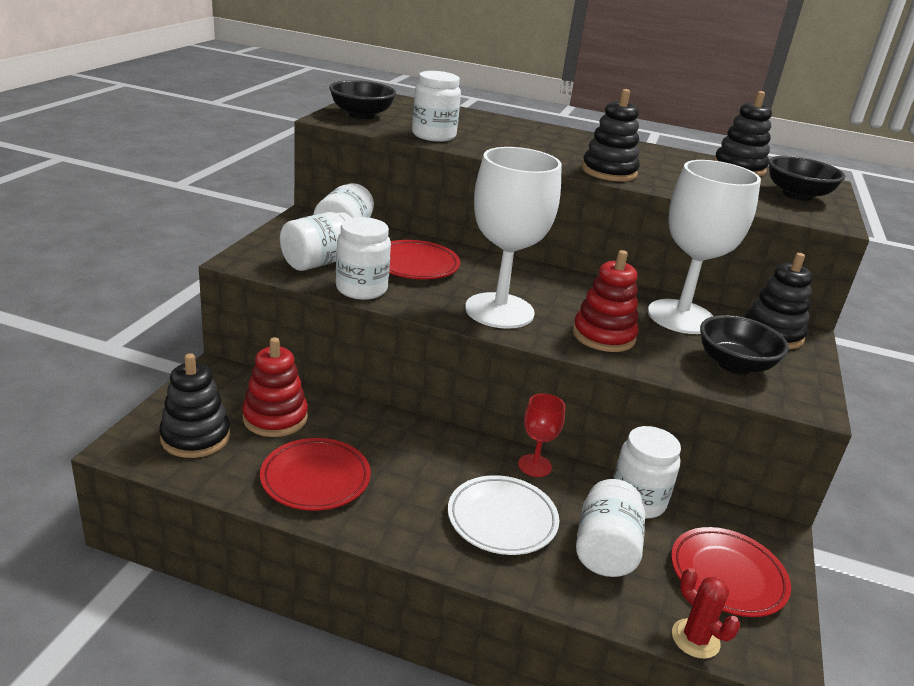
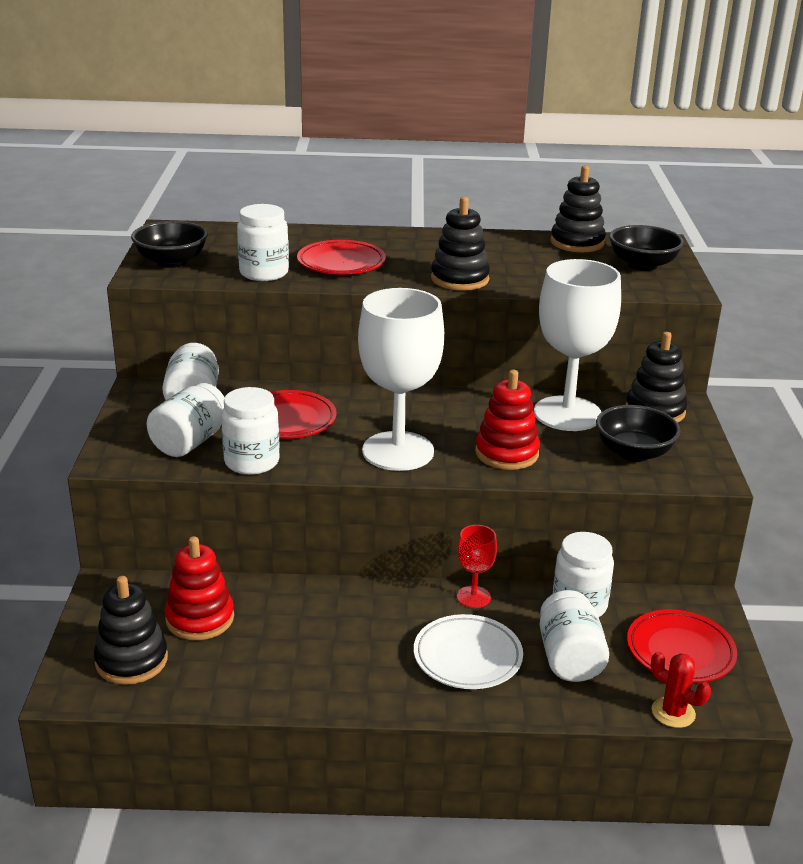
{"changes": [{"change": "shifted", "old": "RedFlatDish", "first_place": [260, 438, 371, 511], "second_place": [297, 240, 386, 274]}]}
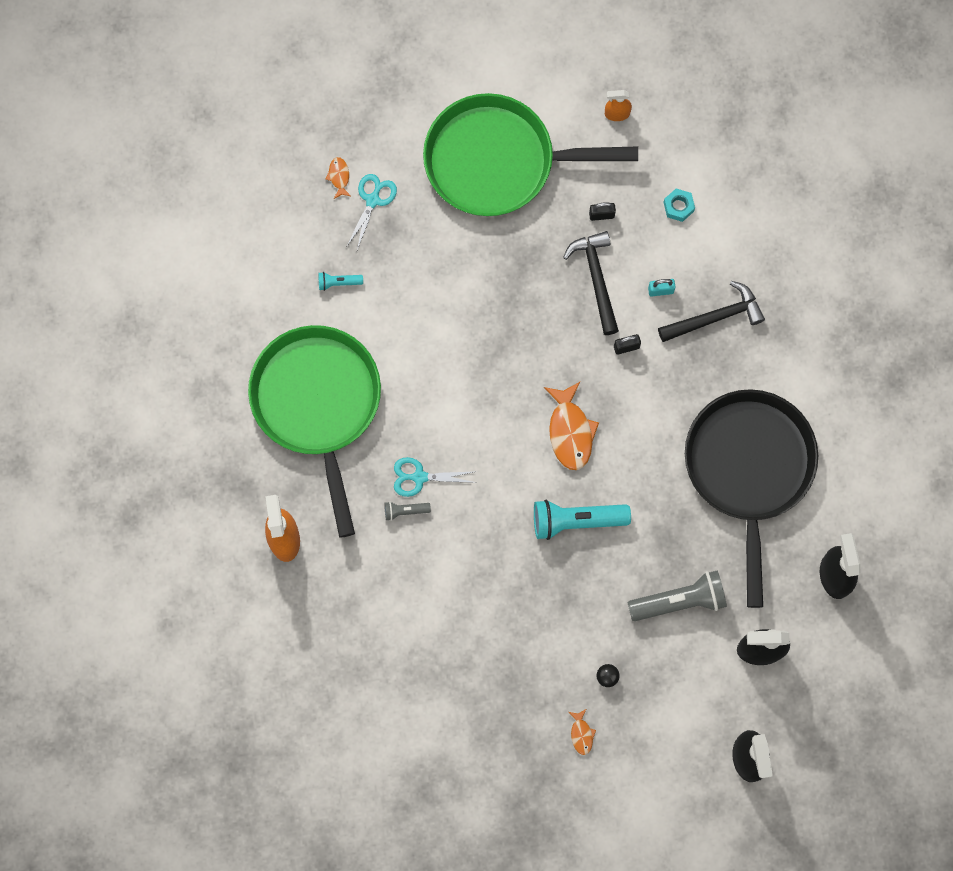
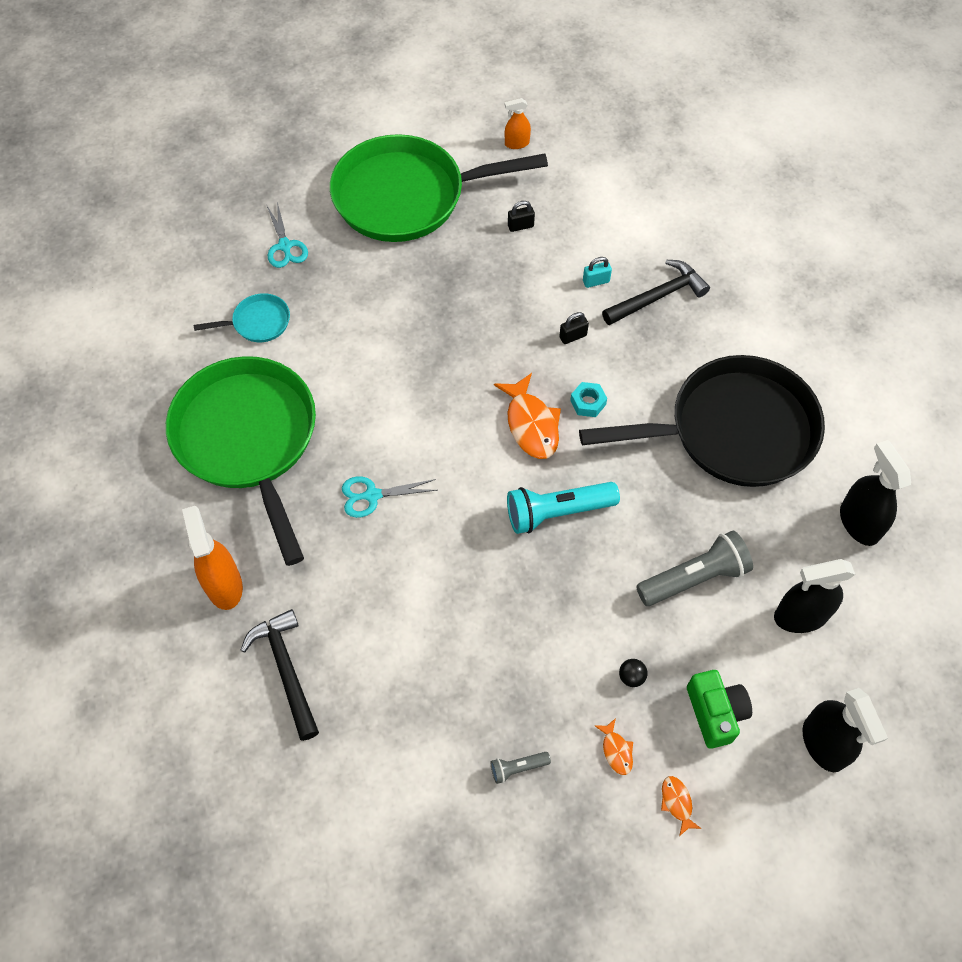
{"changes": [{"change": "shifted", "old": "OrangeColouredToyFish", "first_place": [325, 157, 351, 199], "second_place": [661, 776, 702, 836]}, {"change": "rotated", "old": "TurquoisePairOfScissors", "first_place": [347, 174, 397, 250], "second_place": [266, 202, 308, 268], "degrees": 150}, {"change": "shifted", "old": "TurquoiseNut", "first_place": [663, 188, 695, 222], "second_place": [570, 382, 607, 417]}, {"change": "shifted", "old": "JetBlackCarpenter'sHammer", "first_place": [563, 231, 619, 335], "second_place": [241, 609, 319, 741]}, {"change": "swapped", "old": "TurquoisePocketTorch", "new": "TurquoiseSkillet", "first_place": [318, 272, 363, 291], "second_place": [194, 293, 290, 342]}, {"change": "rotated", "old": "JetBlackSkillet", "first_place": [685, 389, 818, 608], "second_place": [579, 355, 825, 487], "degrees": 90}, {"change": "shifted", "old": "AshGreyPocketTorch", "first_place": [384, 502, 431, 521], "second_place": [491, 752, 551, 784]}, {"change": "new", "new": "LeafGreenPhotoCamera", "second_place": [687, 670, 752, 748]}]}
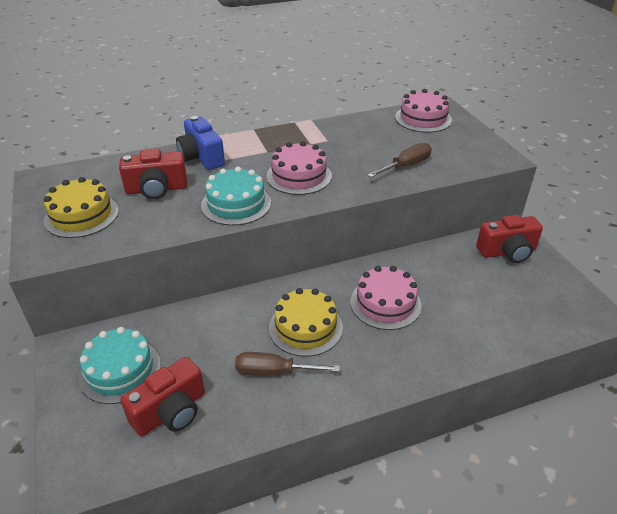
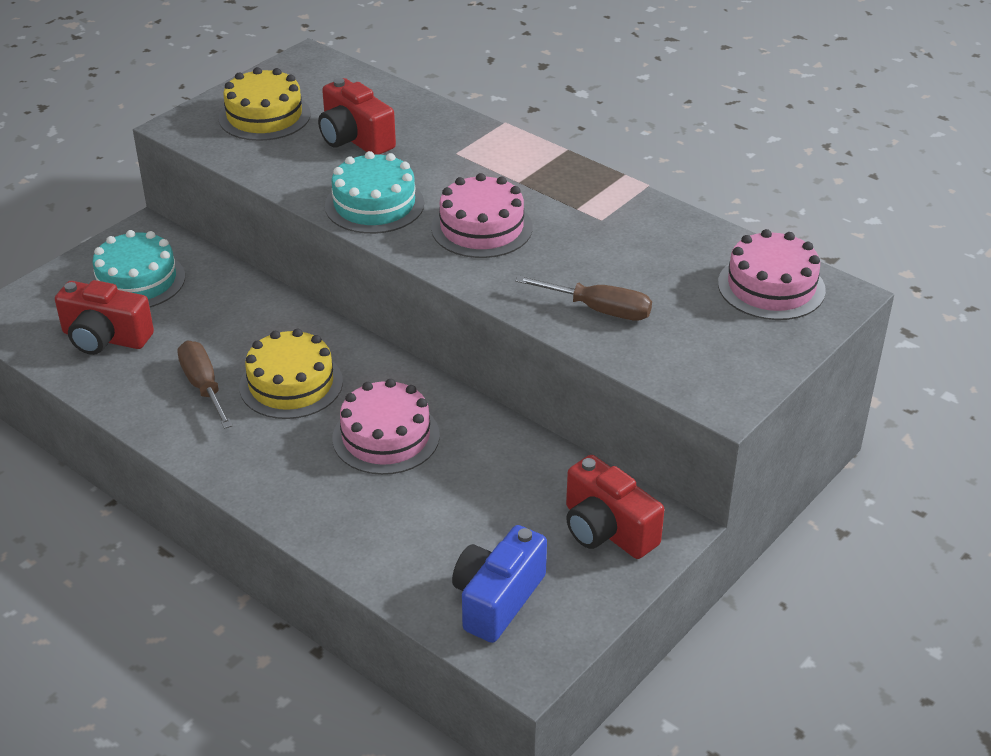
{"changes": [{"change": "shifted", "old": "BluePhotoCamera", "first_place": [176, 116, 225, 170], "second_place": [452, 525, 547, 643]}]}
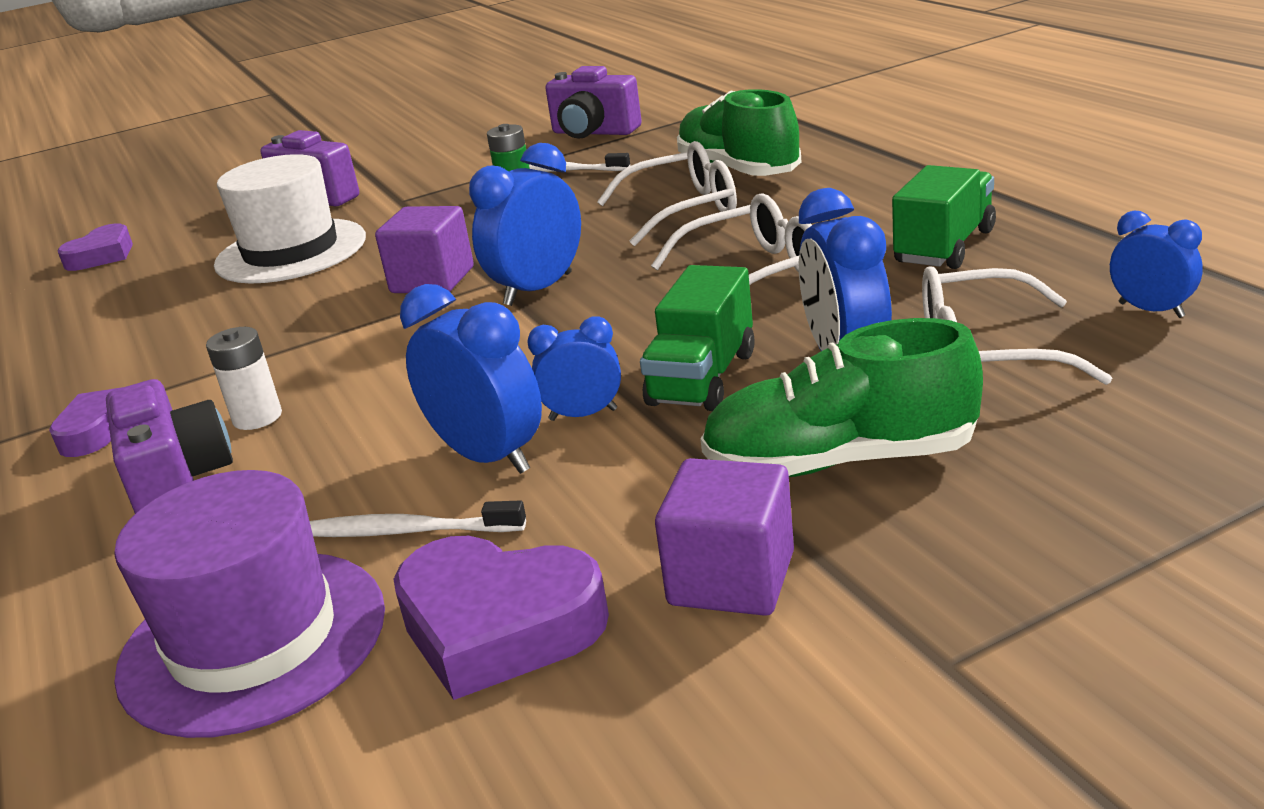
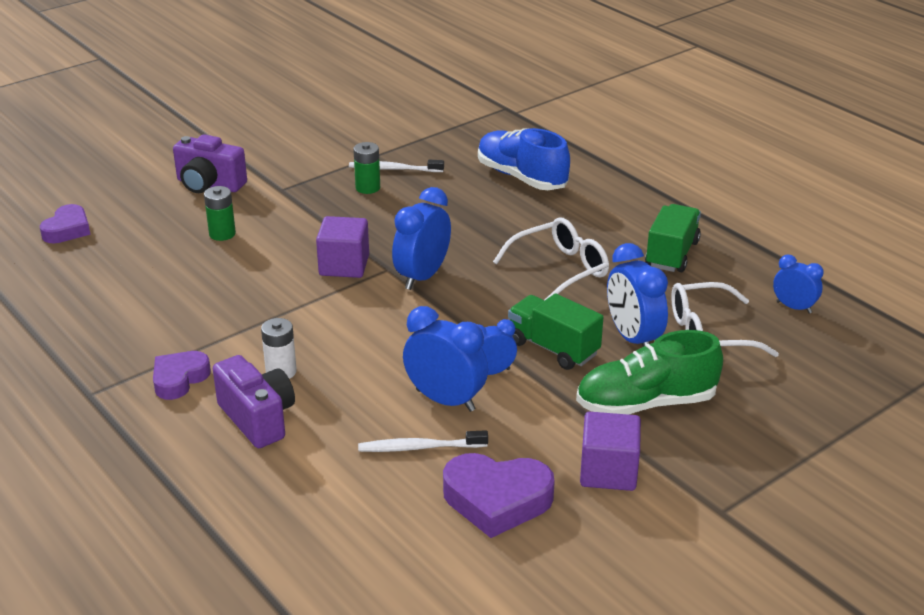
{"changes": [{"change": "gone", "old": "PurplePhotoCamera", "first_place": [545, 66, 642, 139]}, {"change": "repainted", "old": "LeafGreenSneaker", "new": "BlueSneaker", "first_place": [677, 89, 802, 176], "second_place": [478, 128, 570, 190]}, {"change": "gone", "old": "PureWhiteGlasses", "first_place": [597, 141, 737, 246]}, {"change": "swapped", "old": "PureWhiteTallHat", "new": "LeafGreenAaBattery", "first_place": [214, 154, 366, 283], "second_place": [204, 186, 236, 241]}, {"change": "rotated", "old": "LeafGreenLorry", "first_place": [640, 265, 755, 411], "second_place": [508, 293, 603, 370], "degrees": 120}, {"change": "gone", "old": "PurpleTallHat", "first_place": [114, 470, 385, 738]}]}
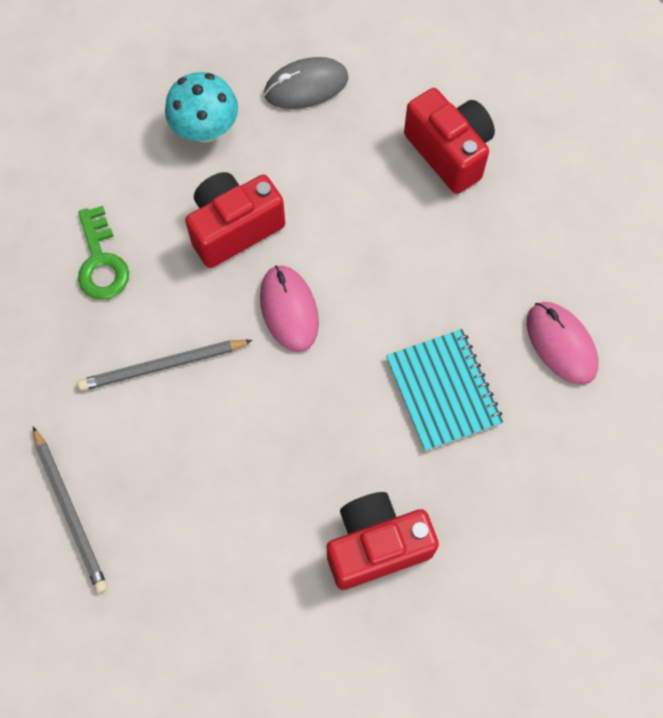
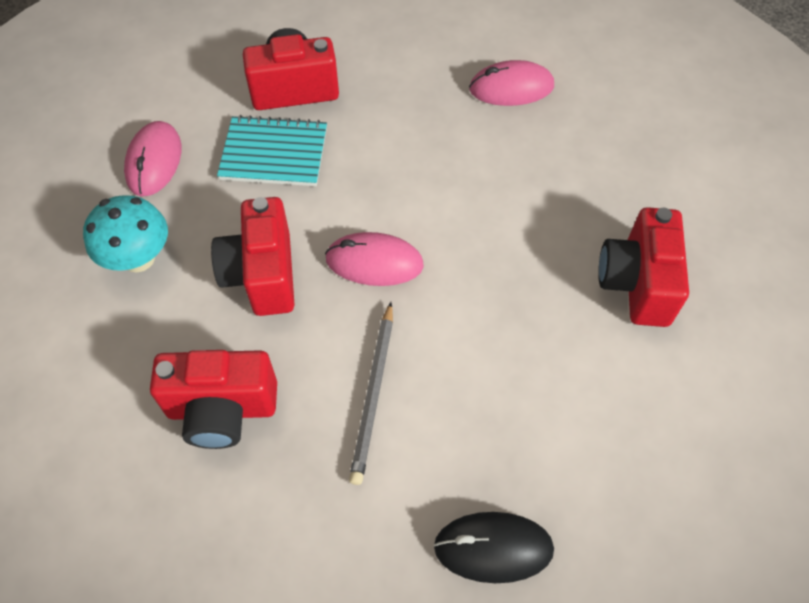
{"changes": [{"change": "repainted", "old": "AshGreyPcMouse", "new": "PinkPcMouse", "first_place": [264, 57, 348, 109], "second_place": [124, 121, 181, 196]}, {"change": "swapped", "old": "LeafGreenDoorKey", "new": "RedPhotoCamera", "first_place": [78, 206, 129, 300], "second_place": [150, 350, 277, 449]}, {"change": "shifted", "old": "TurquoiseExerciseBook", "first_place": [386, 329, 503, 451], "second_place": [217, 115, 327, 186]}, {"change": "swapped", "old": "AshGreyPencil", "new": "JetBlackPcMouse", "first_place": [33, 426, 108, 593], "second_place": [434, 512, 554, 583]}]}
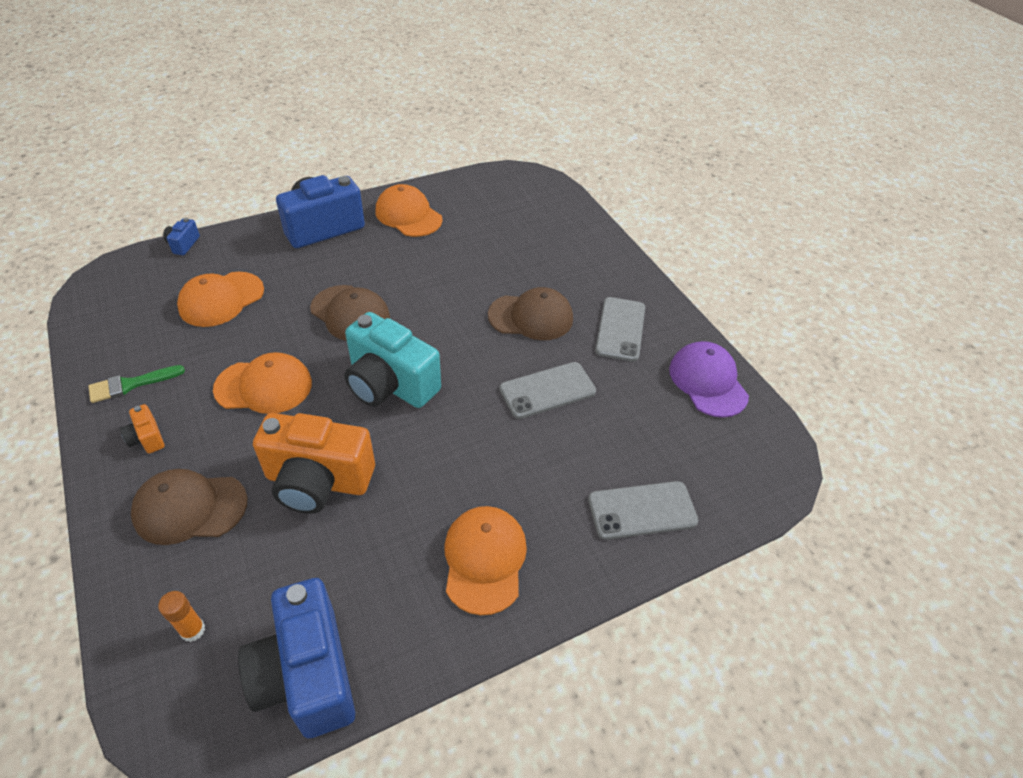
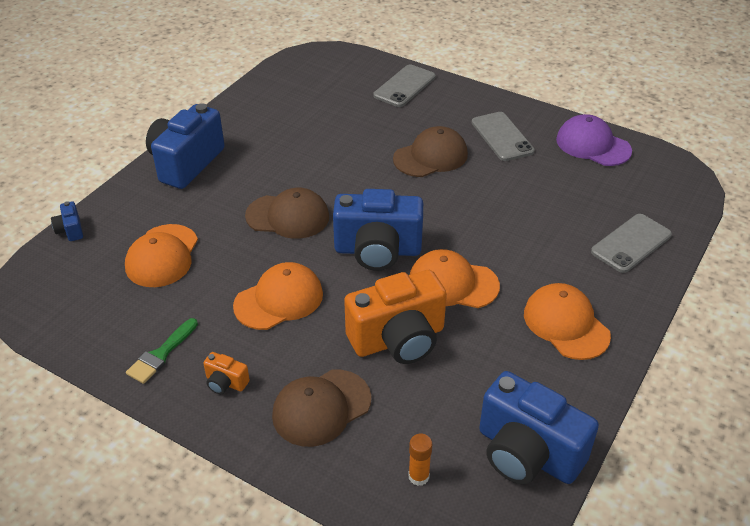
{"changes": [{"change": "shifted", "old": "OrangeColouredBaseballCap", "first_place": [375, 184, 443, 237], "second_place": [410, 249, 500, 308]}, {"change": "repainted", "old": "TurquoisePhotoCamera", "new": "BluePhotoCamera", "first_place": [344, 312, 441, 408], "second_place": [333, 189, 423, 271]}, {"change": "shifted", "old": "AshGreyPhone", "first_place": [500, 362, 596, 419], "second_place": [373, 64, 436, 107]}]}
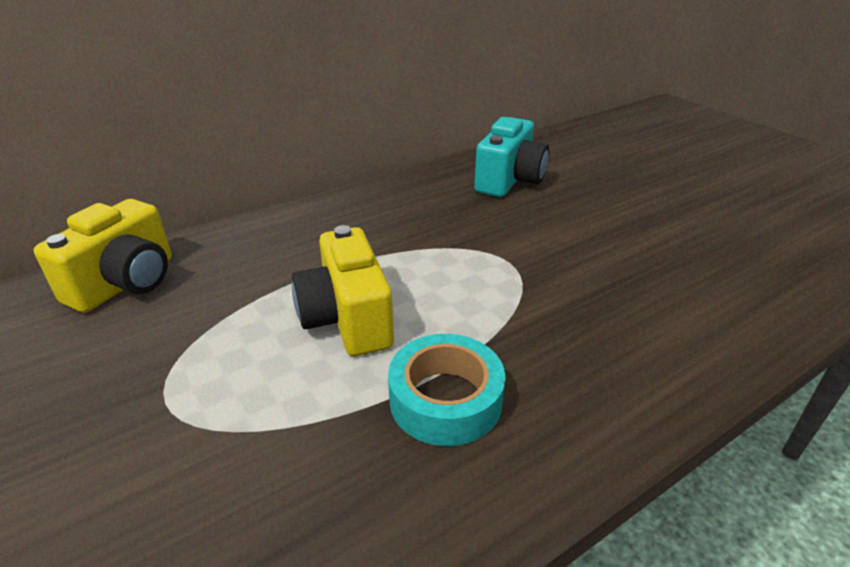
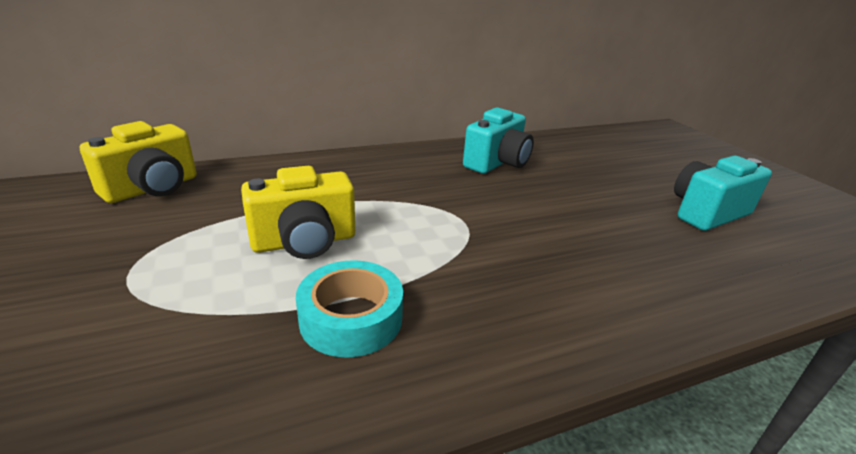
{"changes": [{"change": "rotated", "old": "BrightYellowPhotoCamera", "first_place": [292, 225, 394, 356], "second_place": [241, 166, 355, 259], "degrees": -105}, {"change": "new", "new": "TurquoisePhotoCamera", "second_place": [674, 155, 772, 231]}]}
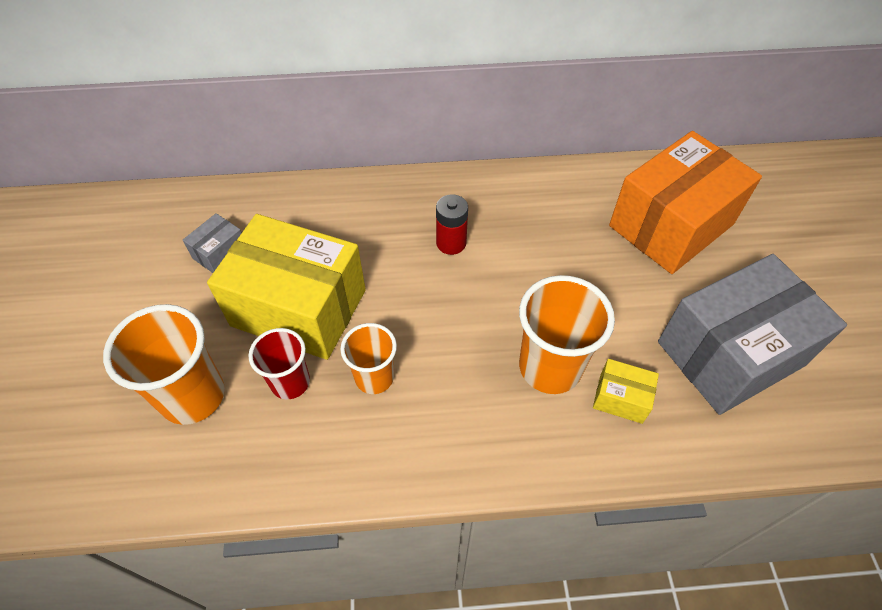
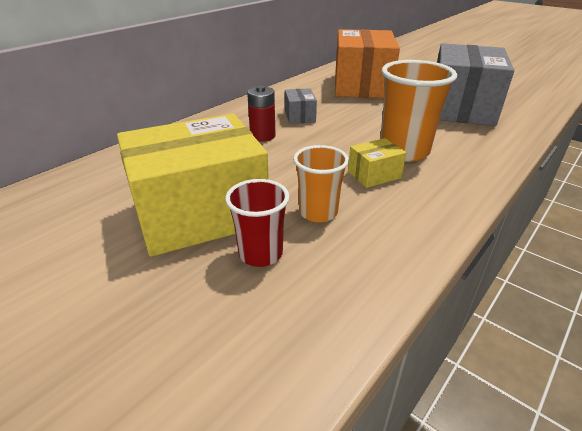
{"changes": [{"change": "shifted", "old": "AshGreyBox", "first_place": [183, 213, 242, 273], "second_place": [285, 88, 317, 124]}, {"change": "gone", "old": "OrangeColouredTumbler", "first_place": [103, 304, 225, 425]}, {"change": "shifted", "old": "BrightYellowBox", "first_place": [593, 359, 659, 424], "second_place": [348, 138, 406, 188]}]}
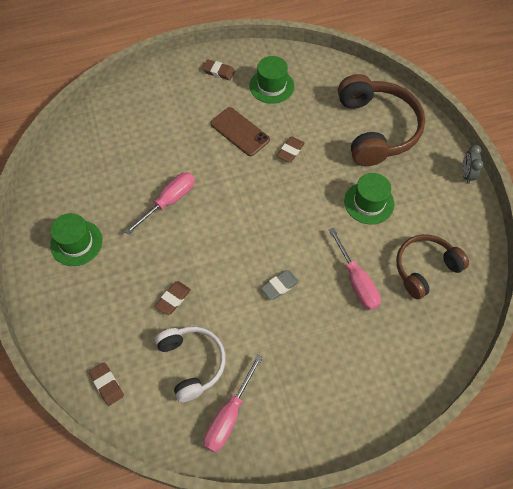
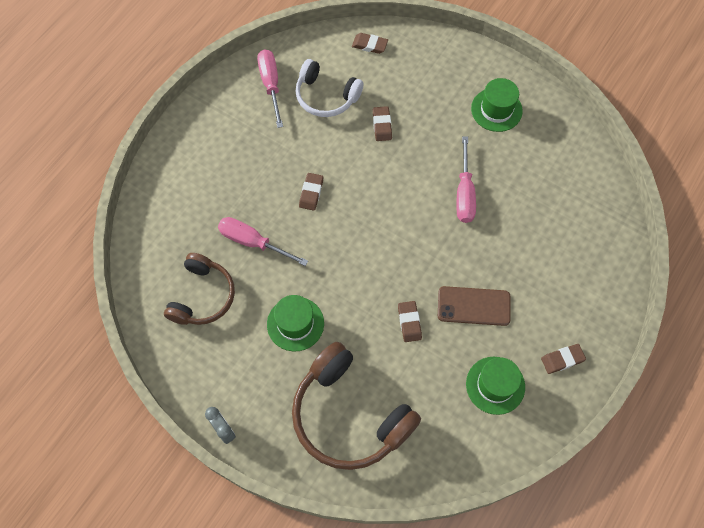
{"changes": [{"change": "repainted", "old": "AshGreyPencilEraser", "new": "BrownPencilEraser", "first_place": [261, 270, 299, 300], "second_place": [299, 173, 323, 211]}]}
